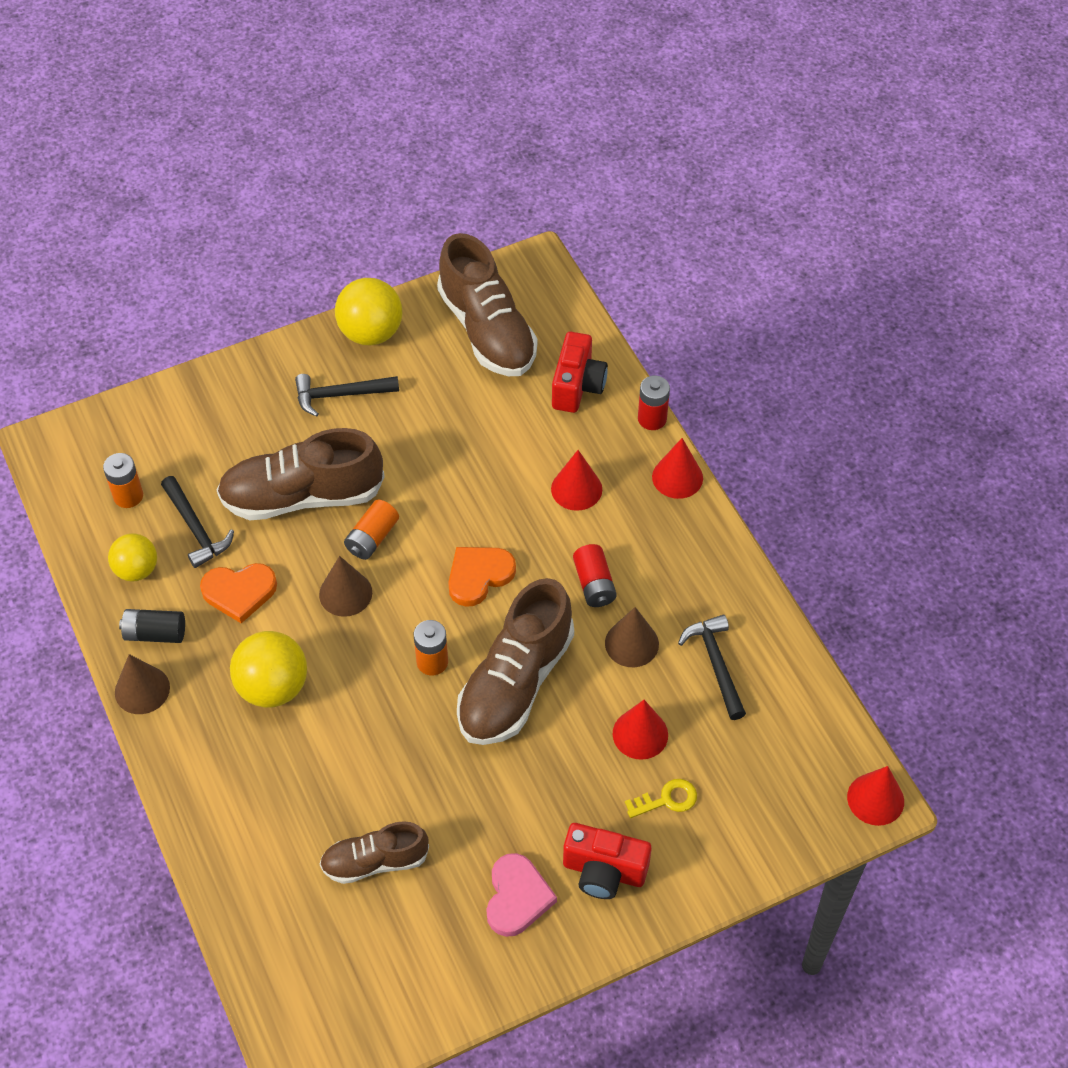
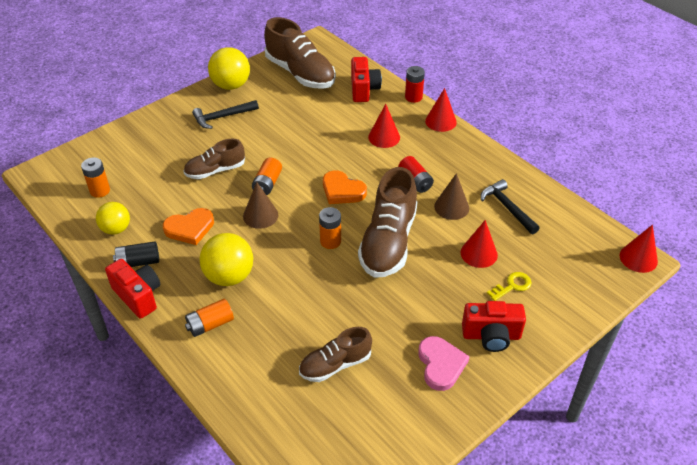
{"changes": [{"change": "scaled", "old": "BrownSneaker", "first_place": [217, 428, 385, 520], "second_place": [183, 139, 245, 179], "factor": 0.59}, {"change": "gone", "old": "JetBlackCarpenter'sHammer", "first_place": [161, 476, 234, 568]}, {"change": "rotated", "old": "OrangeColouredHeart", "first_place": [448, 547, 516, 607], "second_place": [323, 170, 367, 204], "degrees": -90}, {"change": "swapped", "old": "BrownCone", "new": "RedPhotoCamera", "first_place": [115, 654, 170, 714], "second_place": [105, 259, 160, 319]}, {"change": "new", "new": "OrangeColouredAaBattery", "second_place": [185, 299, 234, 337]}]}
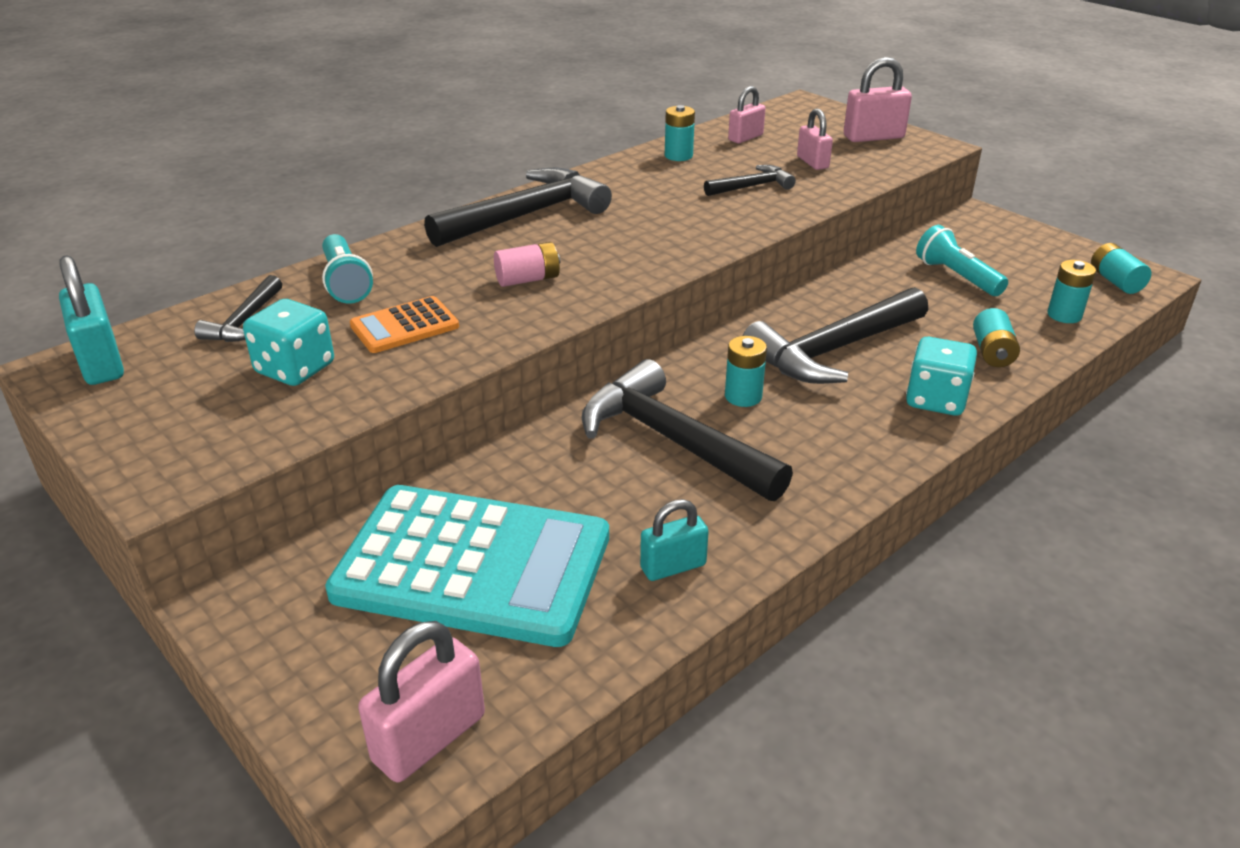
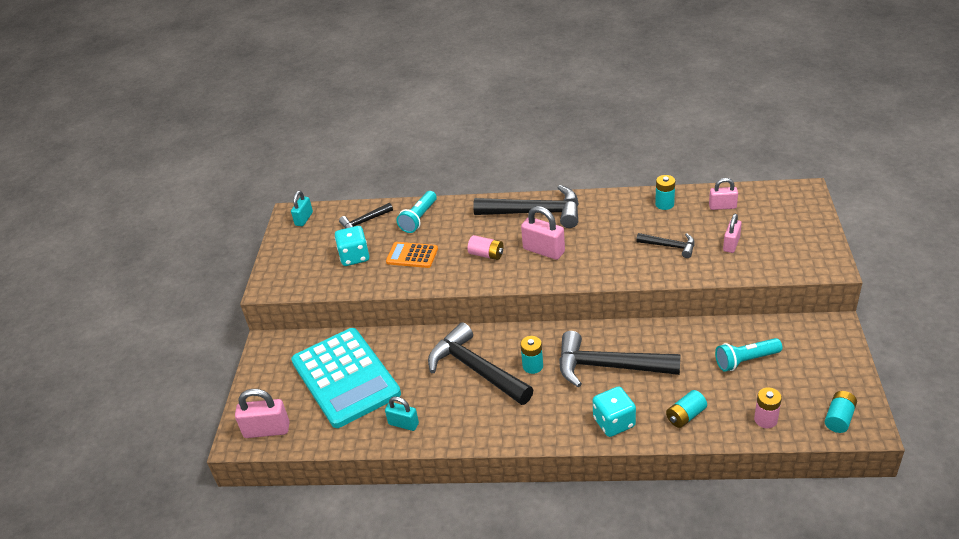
{"changes": [{"change": "shifted", "old": "PinkPadlock", "first_place": [844, 57, 912, 142], "second_place": [521, 206, 565, 260]}, {"change": "rotated", "old": "TurquoisePocketTorch", "first_place": [916, 225, 1008, 296], "second_place": [715, 338, 782, 372], "degrees": -120}, {"change": "scaled", "old": "TurquoisePadlock", "first_place": [59, 255, 124, 385], "second_place": [291, 191, 313, 226], "factor": 0.65}, {"change": "repainted", "old": "TurquoiseAaBattery", "new": "PinkAaBattery", "first_place": [1047, 260, 1096, 323], "second_place": [754, 387, 782, 428]}, {"change": "rotated", "old": "JetBlackCarpenter'sHammer", "first_place": [582, 359, 793, 501], "second_place": [428, 322, 533, 405], "degrees": -45}]}
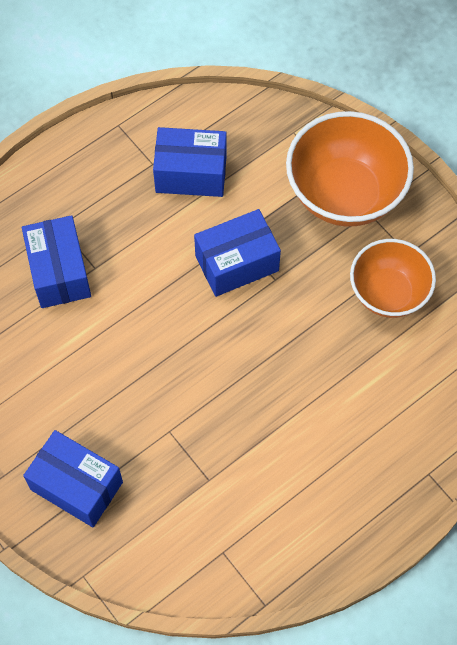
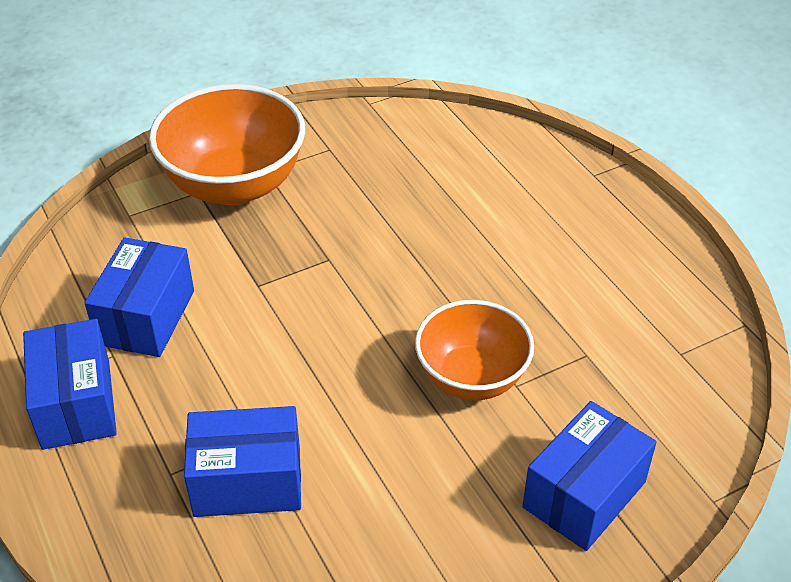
{"changes": [{"change": "shifted", "old": "BlueBox", "first_place": [194, 209, 281, 297], "second_place": [23, 319, 117, 450]}, {"change": "shifted", "old": "OrangeColouredServingBowl", "first_place": [350, 239, 436, 318], "second_place": [415, 300, 534, 400]}]}
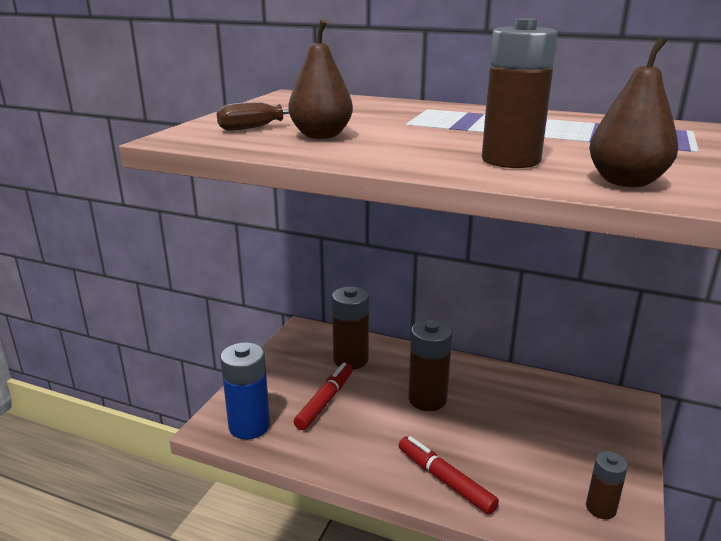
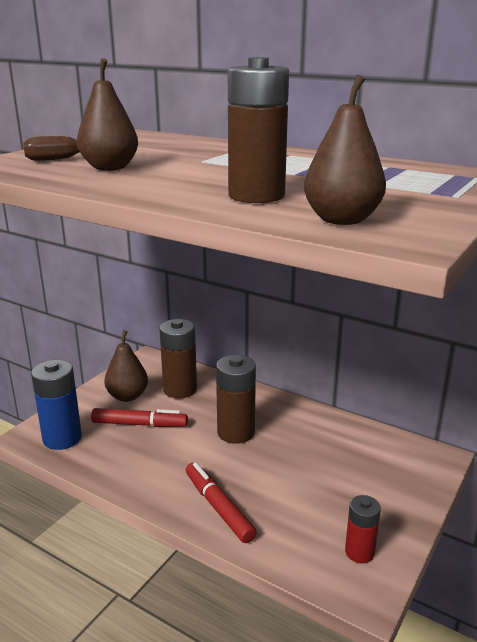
{"changes": [{"change": "rotated", "old": "RedMarkerPen", "first_place": [294, 363, 353, 430], "second_place": [91, 408, 188, 427], "degrees": 60}, {"change": "repainted", "old": "BrownAaBattery", "new": "RedAaBattery", "first_place": [586, 451, 628, 519], "second_place": [345, 495, 381, 563]}, {"change": "new", "new": "BrownPear", "second_place": [104, 330, 148, 402]}]}
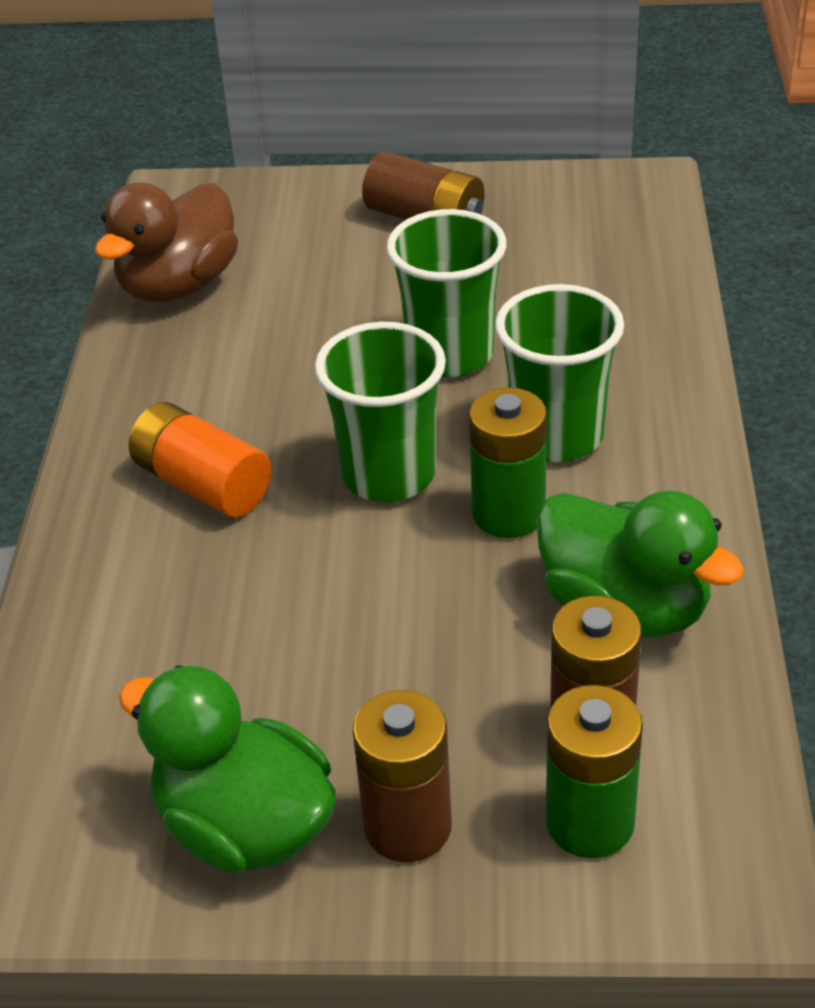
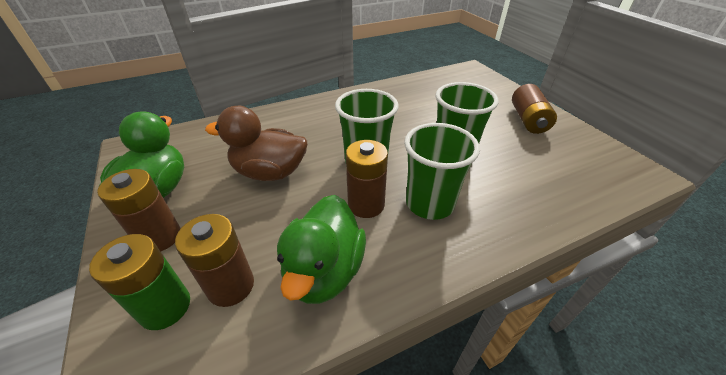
{"changes": [{"change": "shifted", "old": "BrownToyDuck", "first_place": [95, 182, 238, 303], "second_place": [205, 106, 307, 181]}, {"change": "repainted", "old": "LeafGreenAaBattery", "new": "BrownAaBattery", "first_place": [469, 387, 547, 538], "second_place": [346, 140, 388, 218]}, {"change": "gone", "old": "OrangeColouredAaBattery", "first_place": [129, 402, 271, 517]}]}
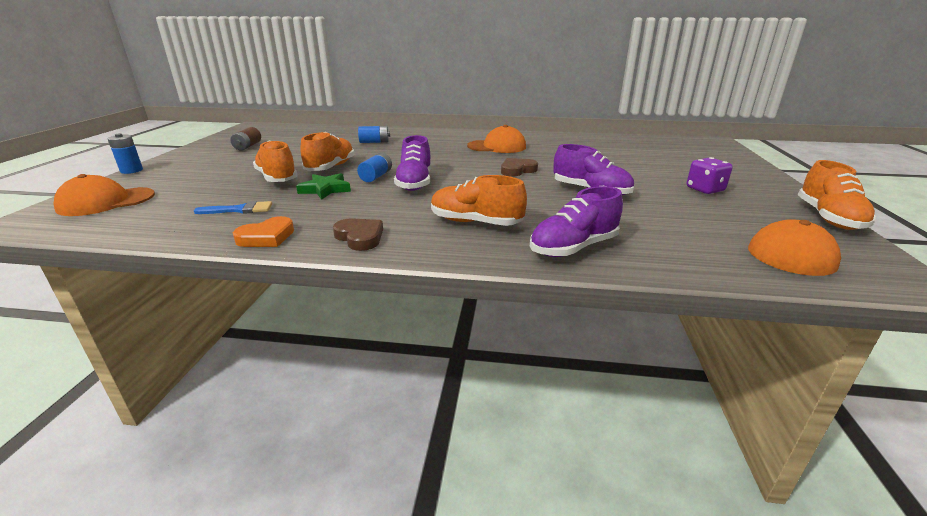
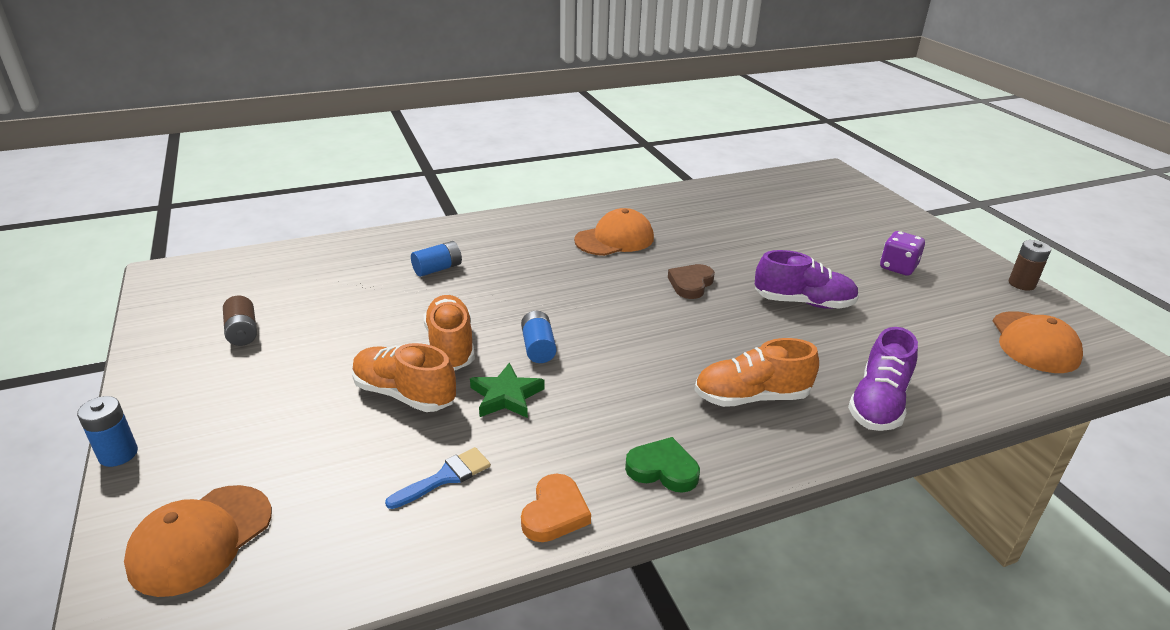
{"changes": [{"change": "gone", "old": "PurpleSneaker", "first_place": [394, 135, 431, 191]}, {"change": "swapped", "old": "OrangeColouredSneaker", "new": "BrownAaBattery", "first_place": [798, 160, 877, 230], "second_place": [1009, 240, 1051, 291]}, {"change": "repainted", "old": "BrownHeart", "new": "LeafGreenHeart", "first_place": [333, 218, 383, 251], "second_place": [625, 437, 700, 493]}]}
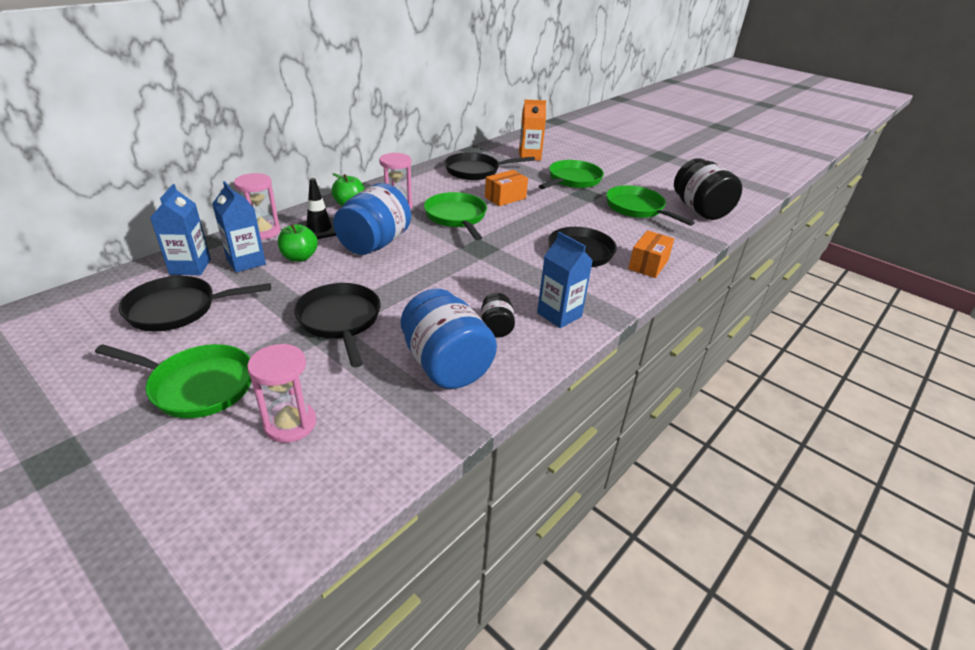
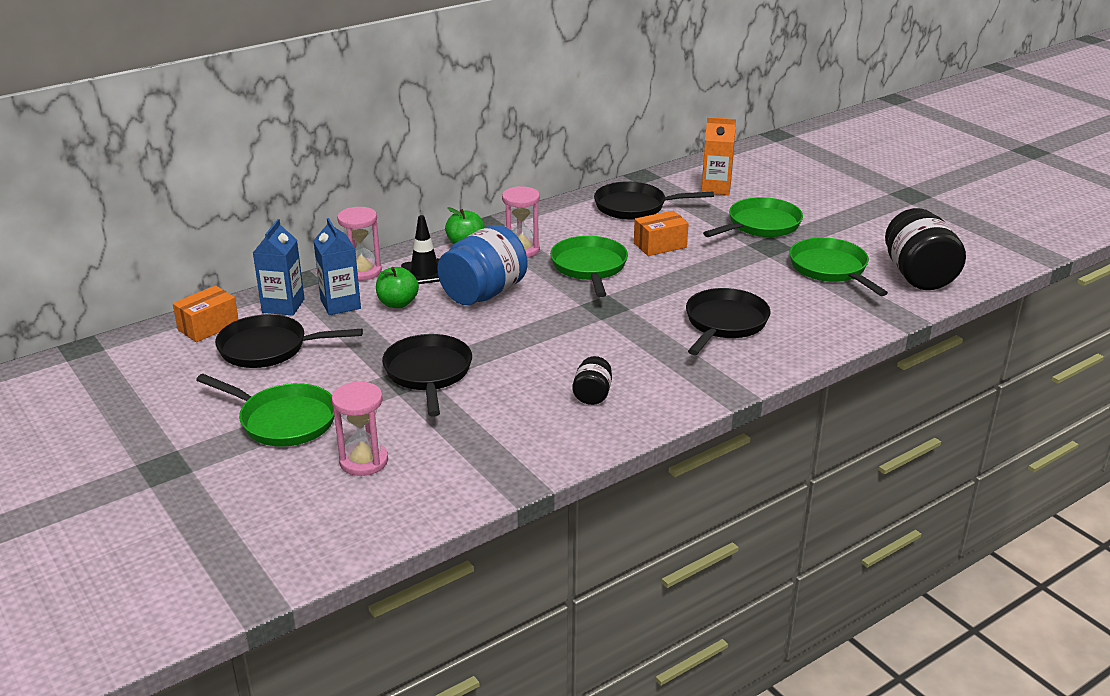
{"changes": [{"change": "shifted", "old": "OrangeColouredBox", "first_place": [628, 230, 674, 278], "second_place": [173, 285, 239, 342]}, {"change": "gone", "old": "BlueJuiceCarton", "first_place": [537, 232, 593, 328]}, {"change": "gone", "old": "BluePreserveJar", "first_place": [401, 289, 497, 389]}]}
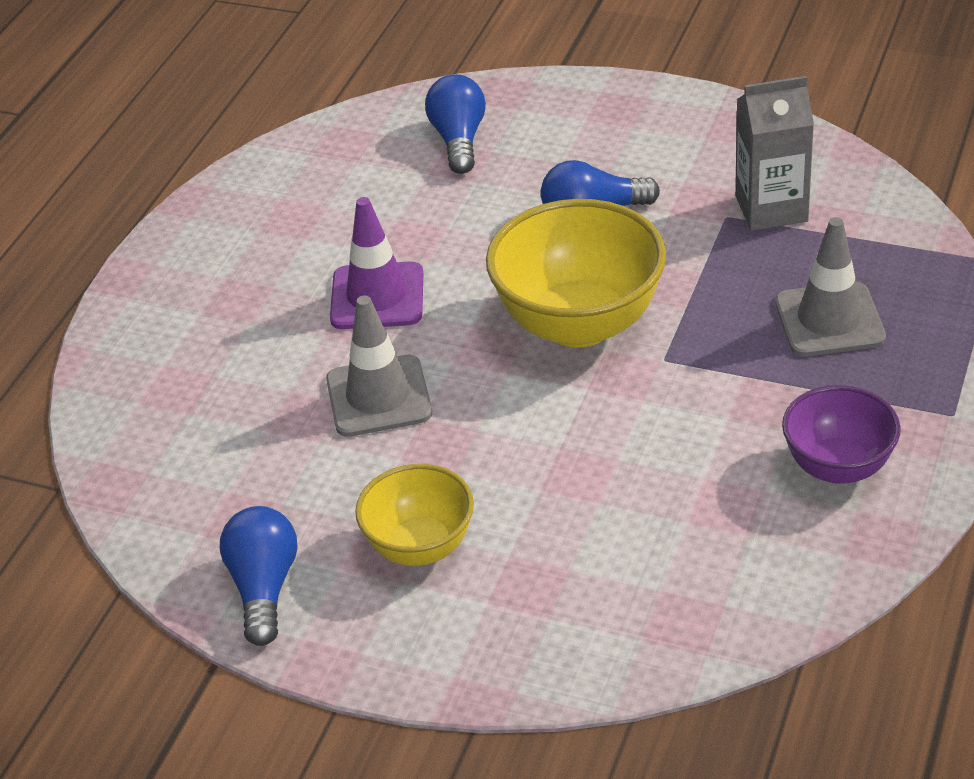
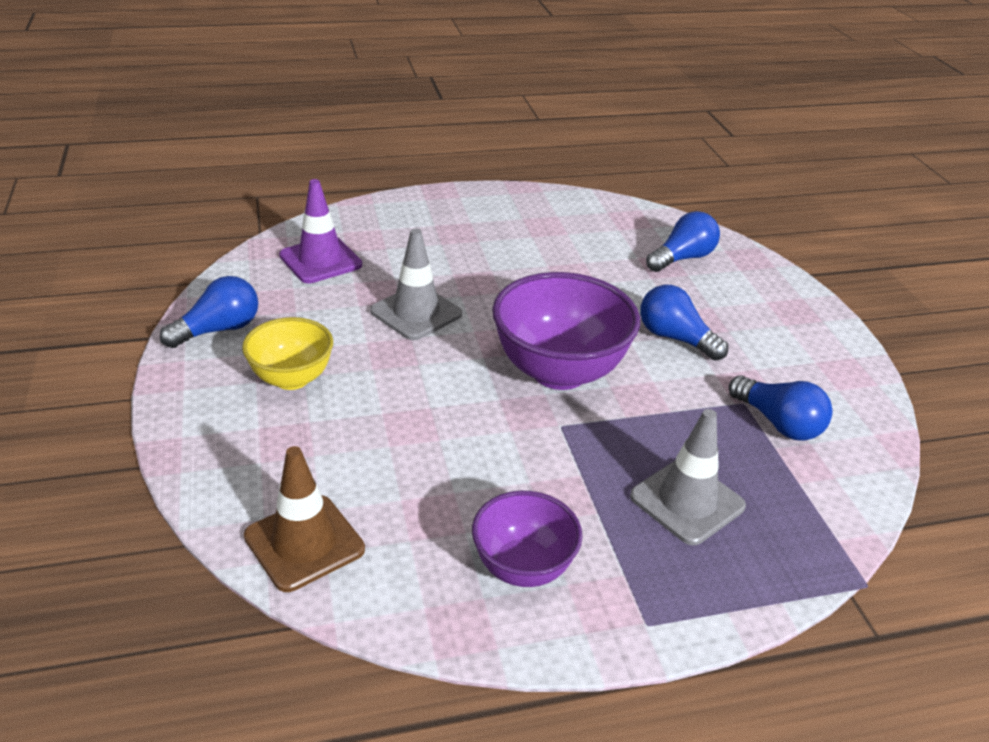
{"changes": [{"change": "swapped", "old": "AshGreyJuiceCarton", "new": "BlueBulb", "first_place": [735, 76, 814, 231], "second_place": [729, 375, 833, 441]}, {"change": "shifted", "old": "PurpleTrafficCone", "first_place": [330, 197, 423, 329], "second_place": [279, 179, 362, 283]}, {"change": "repainted", "old": "BrightYellowServingBowl", "new": "PurpleServingBowl", "first_place": [486, 199, 666, 348], "second_place": [492, 272, 640, 390]}, {"change": "new", "new": "BrownTrafficCone", "second_place": [244, 446, 365, 592]}]}
